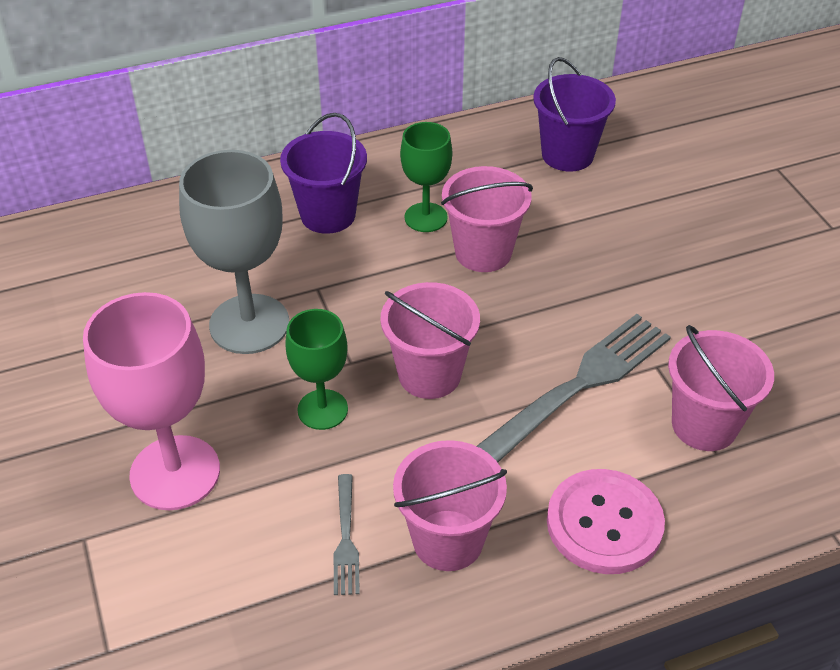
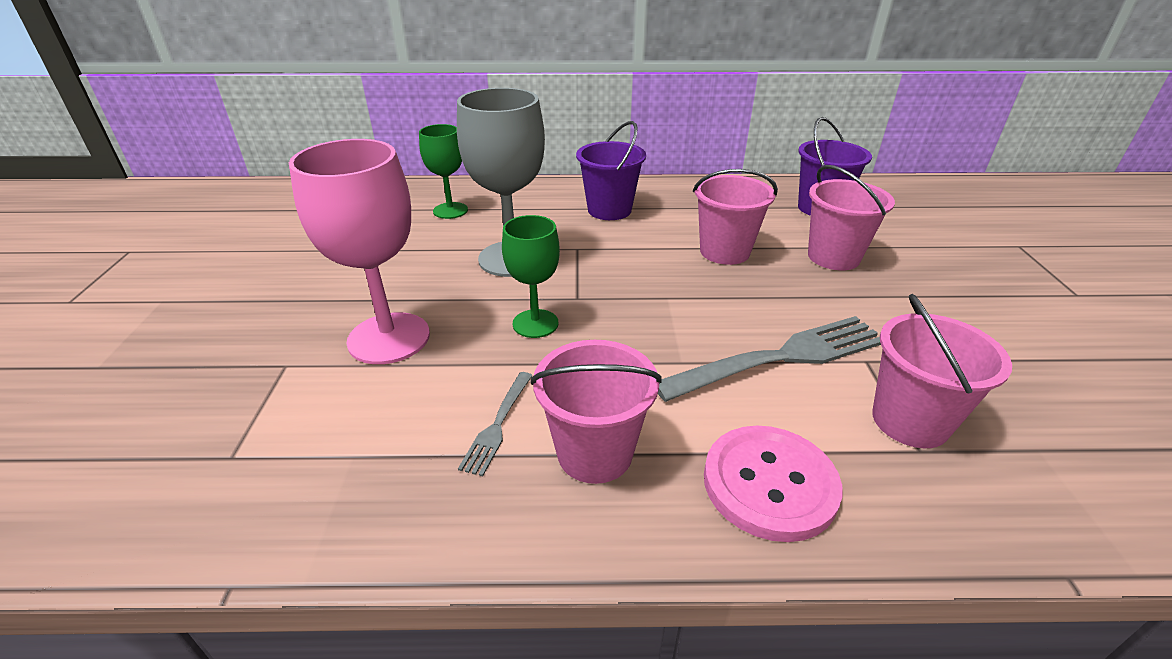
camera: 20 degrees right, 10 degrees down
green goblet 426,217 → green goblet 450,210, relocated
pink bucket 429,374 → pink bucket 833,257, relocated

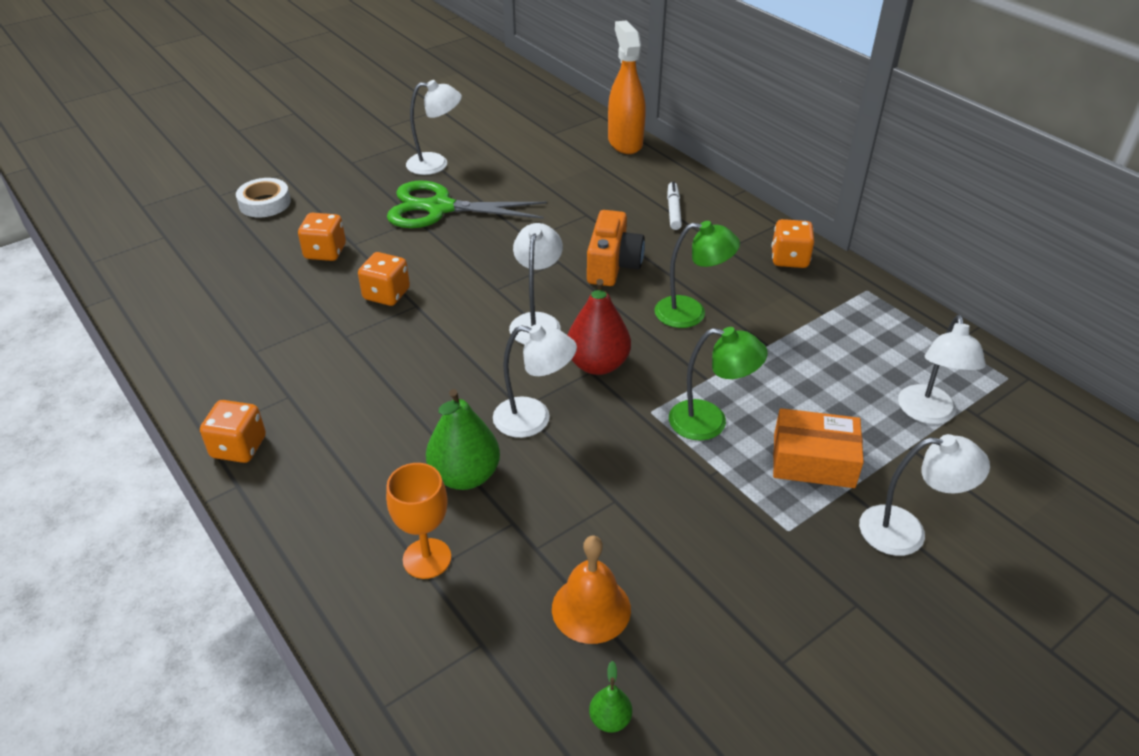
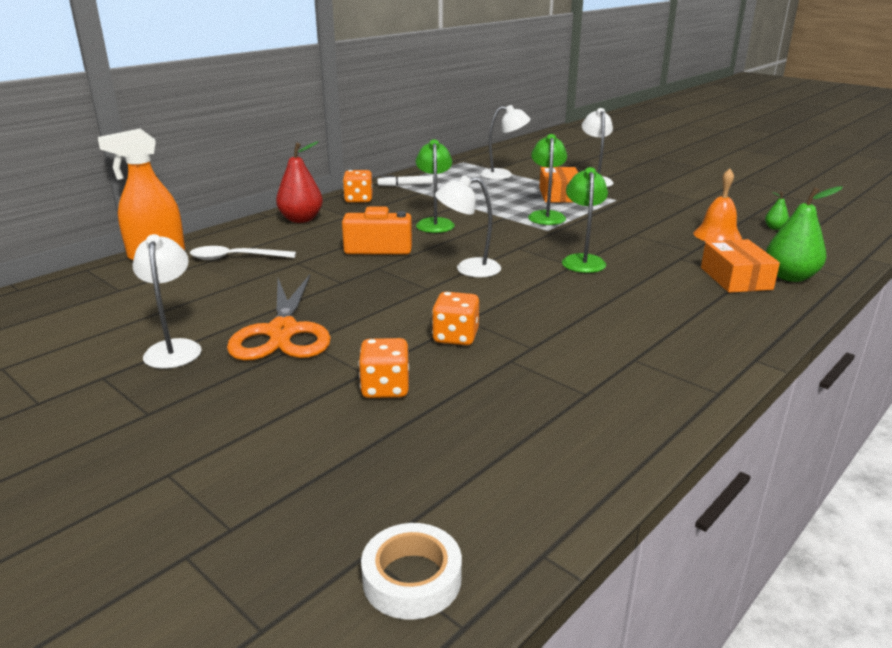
camera: 100 degrees left, 15 degrees down
white tape 265,203 → white tape 412,578, relocated
green scissors 439,208 → orange scissors 282,332
white marker 673,210 → white marker 405,185, relocated
red pear 597,364 → red pear 301,219, relocated
white lamp 534,419 → green lamp 582,260
green pear 465,476 → green pear 790,277, relocated
orange dice 239,447 → -
orange goblet 427,558 → orange box 736,278
- → white spoon 236,258

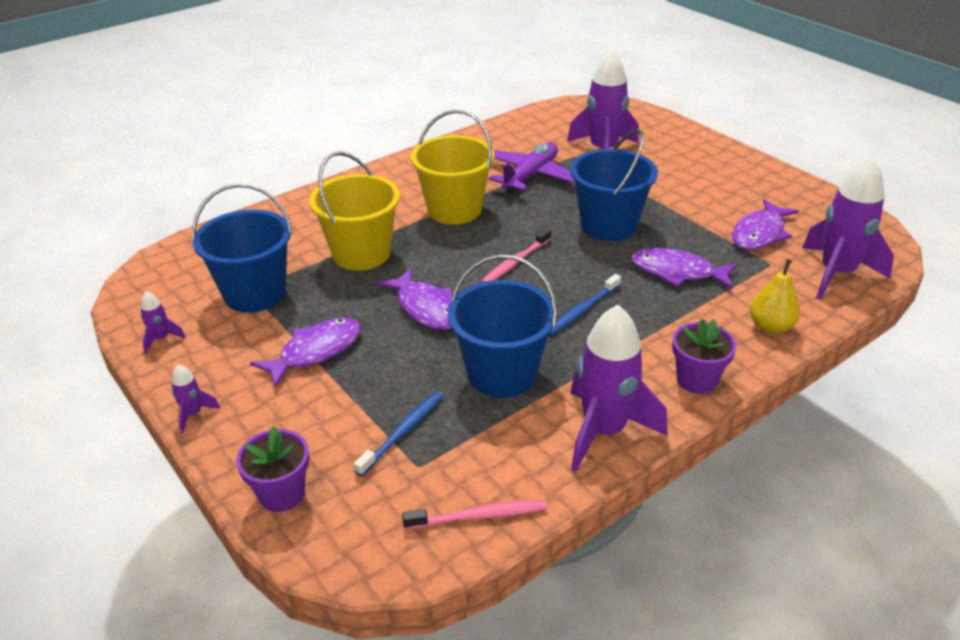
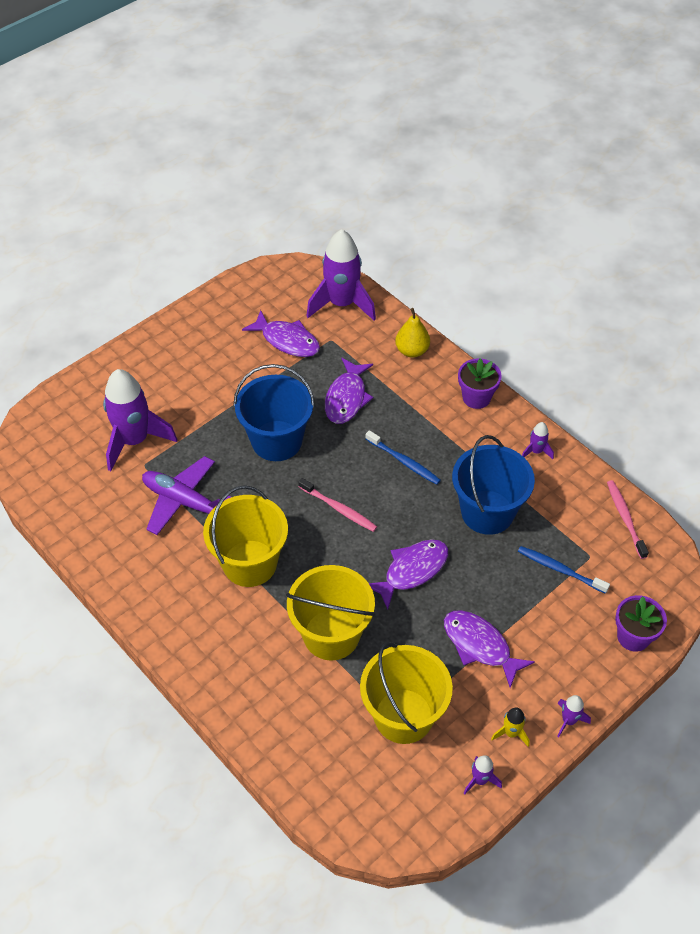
camera: 95 degrees left, 15 degrees up
blue bucket 255,293 → yellow bucket 403,716
purple rocket 604,431 → purple rocket 536,451, x0.43
- → yellow rocket 511,733

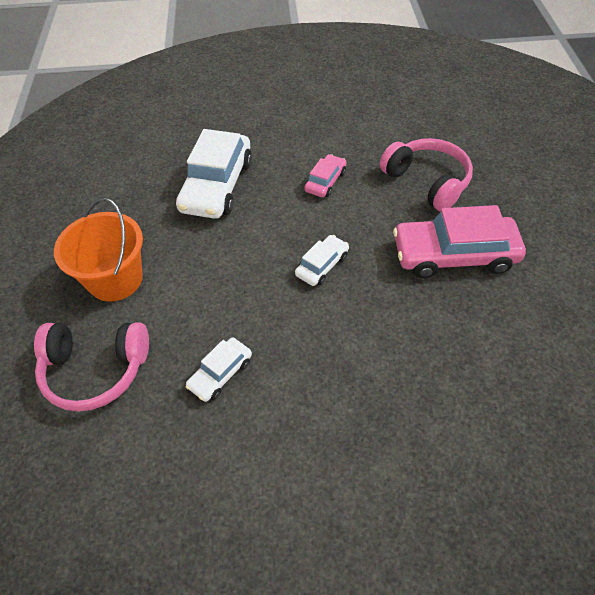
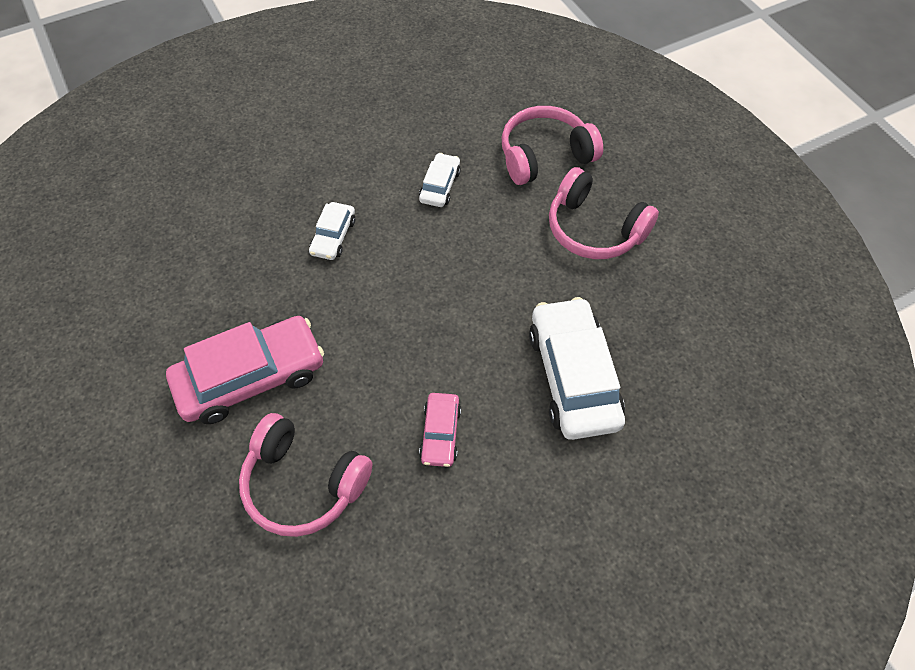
camera: 155 degrees right, 5 degrees up
orange bucket 115,279 → pink headphones 594,229
white car 322,265 → white car 333,236, relocated

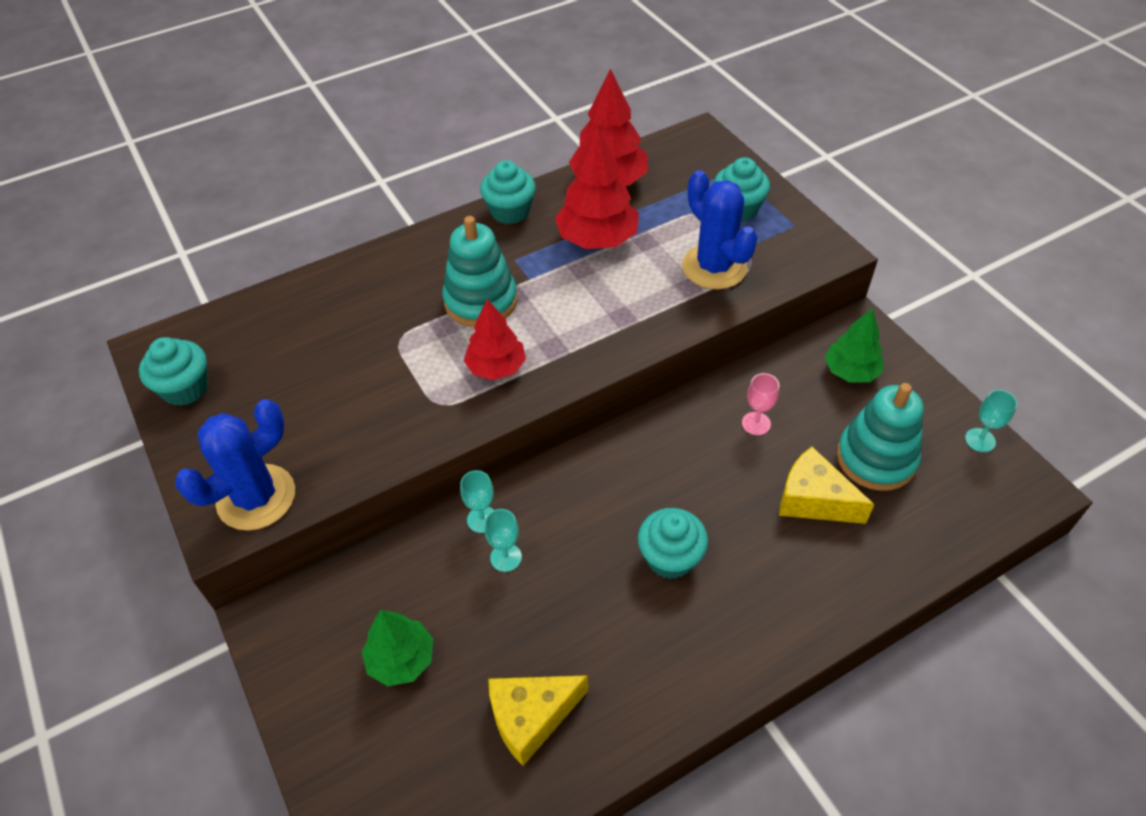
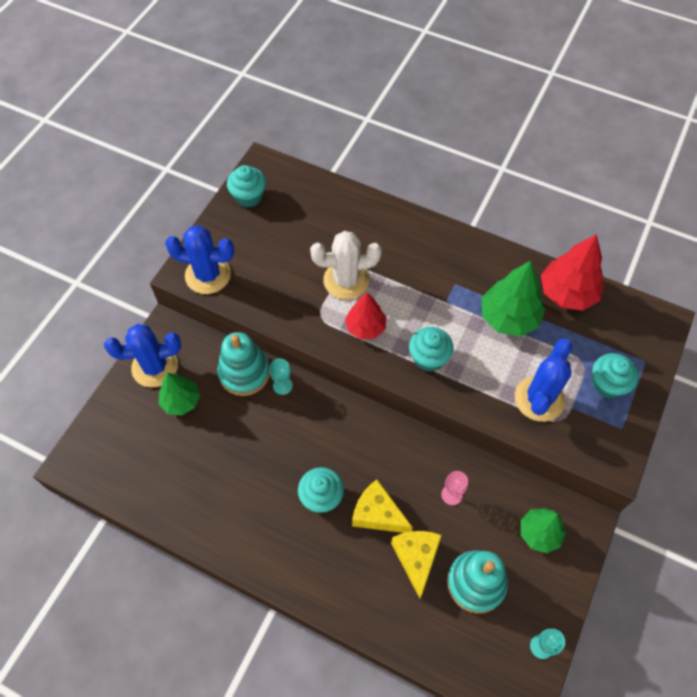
camera: 55 degrees right, 10 degrees up
red tree 597,239 → green tree 509,317
turquoise cupcake 510,211 → turquoise cupcake 428,358, relocated
turquoise stacking toy 481,301 → turquoise stacking toy 244,373, relocated
turquoise goblet 506,557 → -
yellow cheese 531,718 → yellow cheese 377,514, relocated
- → white cactus 346,280
- → blue cactus 155,367

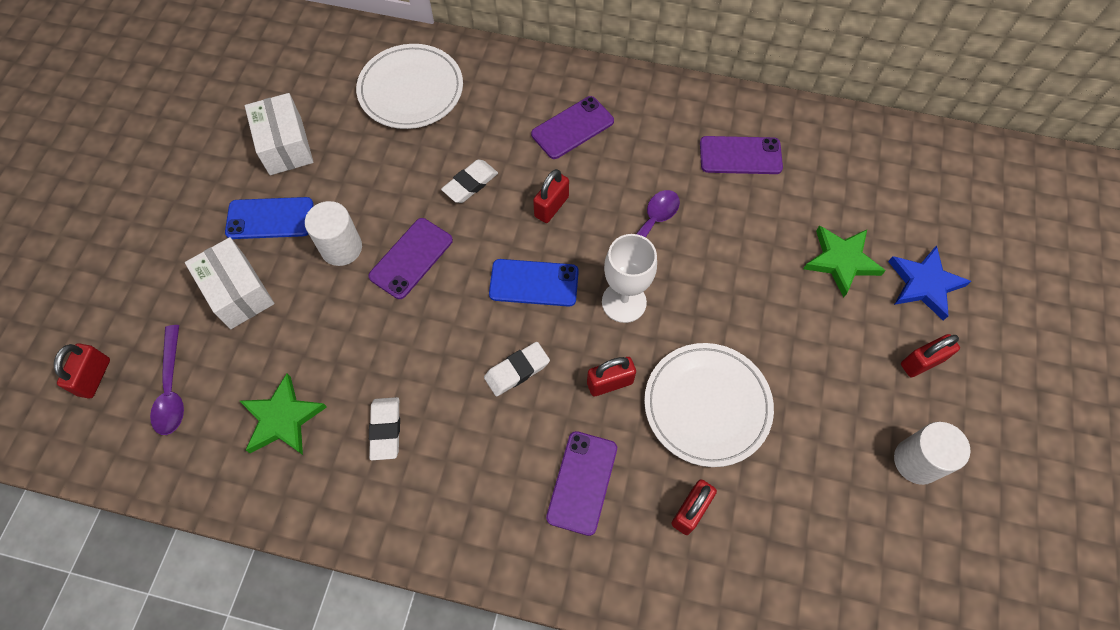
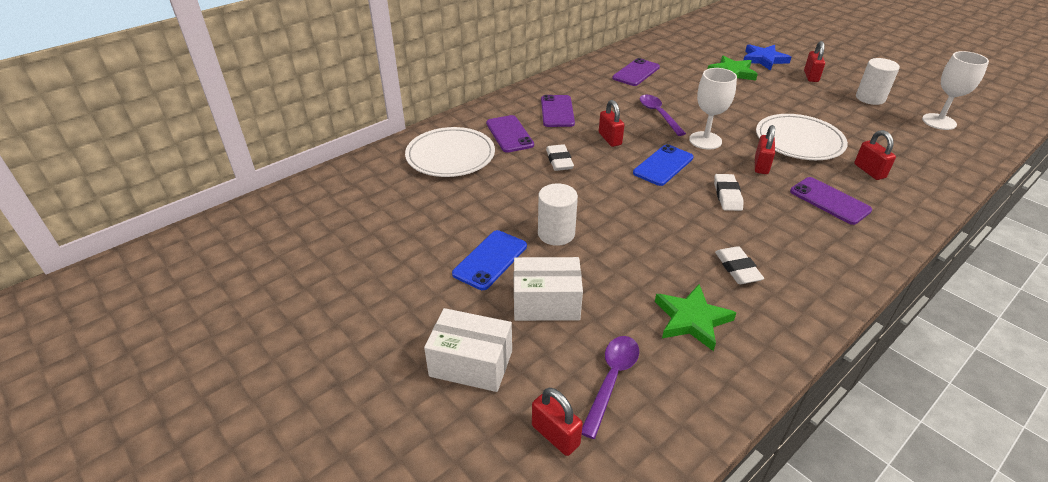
camera: 55 degrees left, 25 degrees down
white box 285,146 → white box 471,364, relocated
purple phone 411,258 → purple phone 509,134, relocated
purple spoon 171,388 → purple spoon 611,380, 90 degrees counterclockwise
white eraser 385,429 → white eraser 737,268, 45 degrees clockwise
- → white goblet 939,122

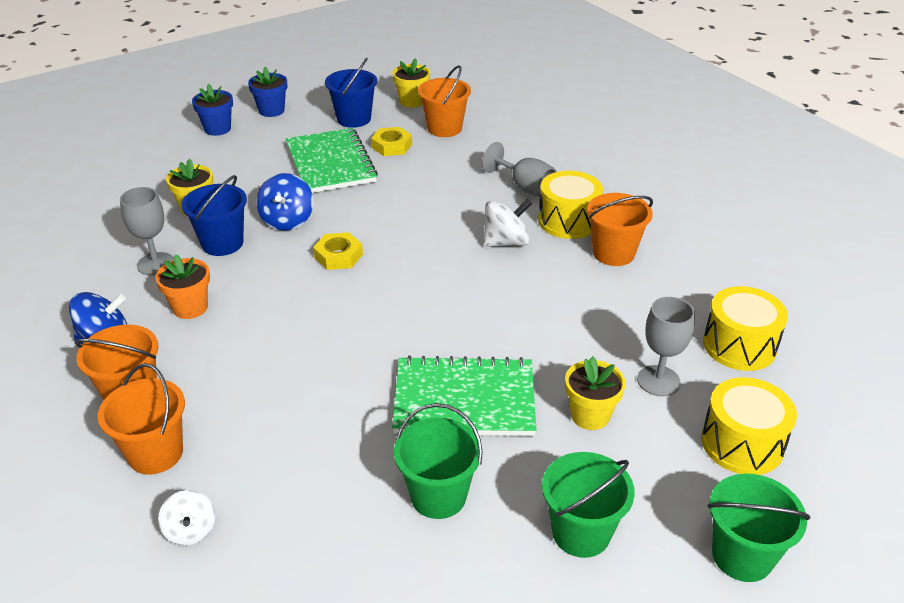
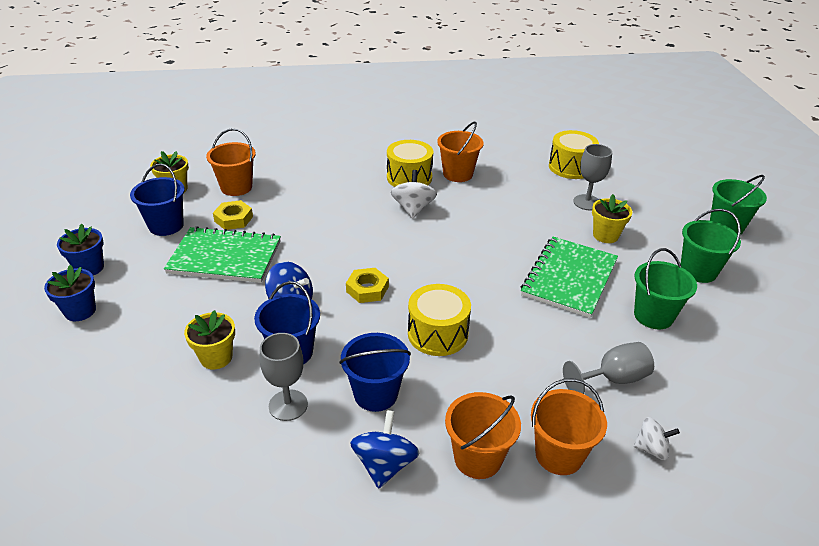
camera: 65 degrees left, 0 degrees up
grey goblet 525,187 → grey goblet 613,379, relocated
orange flower pot 190,308 → blue bucket 376,394
yellow drum 742,443 → yellow drum 437,334, relocated

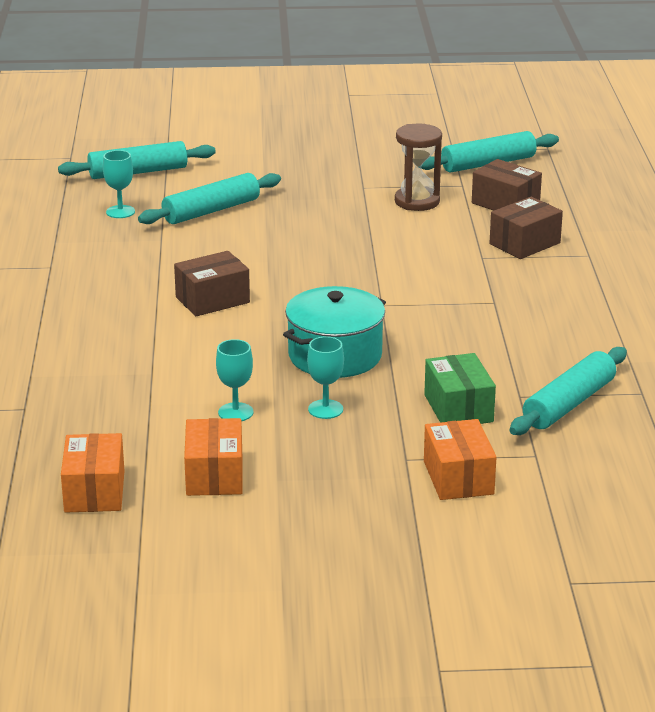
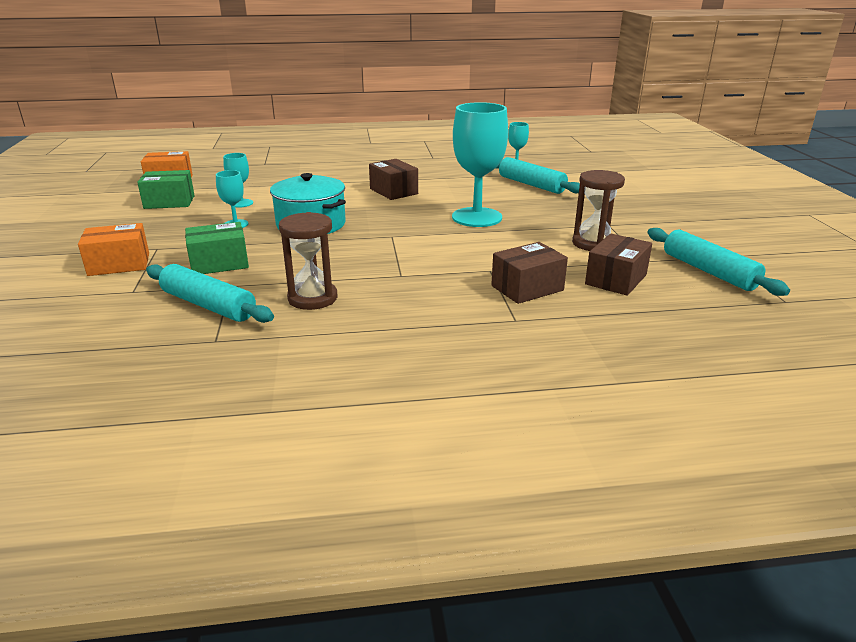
camera: 85 degrees right, 0 degrees up
turquoise rolling pin 138,172 → -
brown box 525,243 → brown box 527,288, 75 degrees counterclockwise
orange box 214,475 → green box 169,202
- → turquoise goblet 477,217
- → brown hourglass 312,298

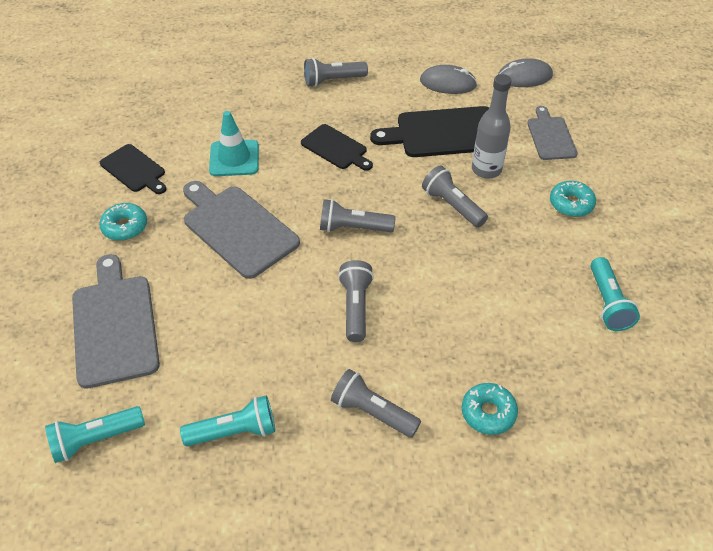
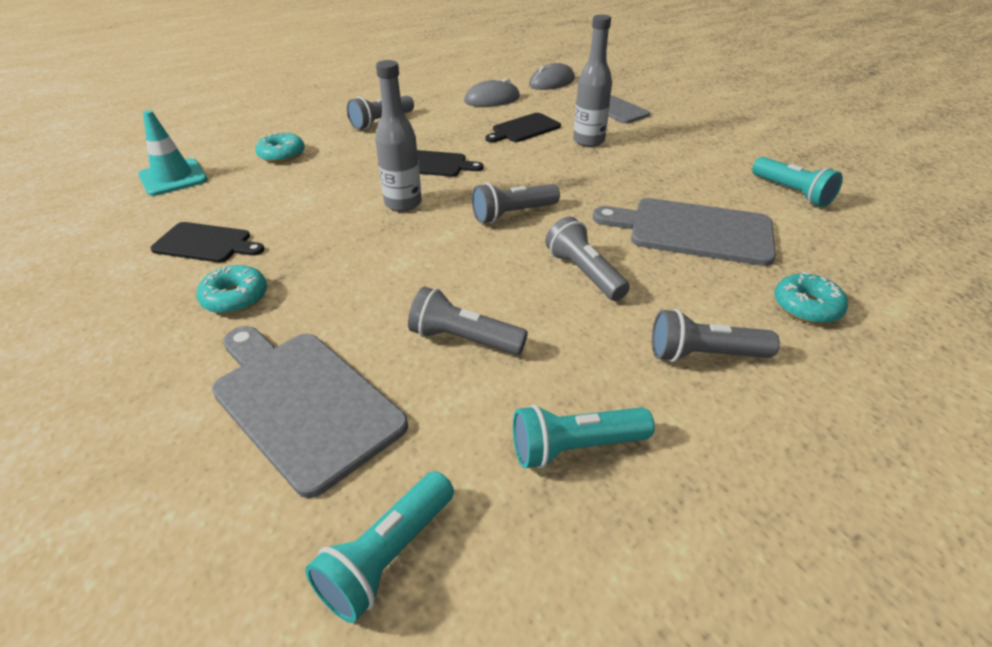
camera: 30 degrees left, 10 degrees down
black cutting board 443,133 → black cutting board 524,129, x0.60
turquoise traffic cone 234,158 → turquoise traffic cone 173,178, relocated
grey flashlight 452,205 → grey flashlight 463,339, relocated
grey cutting board 237,228 → grey cutting board 693,231, relocated
turquoise donut 571,204 → turquoise donut 282,155, relocated
turquoise flashlight 234,431 → turquoise flashlight 575,447, 150 degrees counterclockwise
- → grey bottle 403,203

